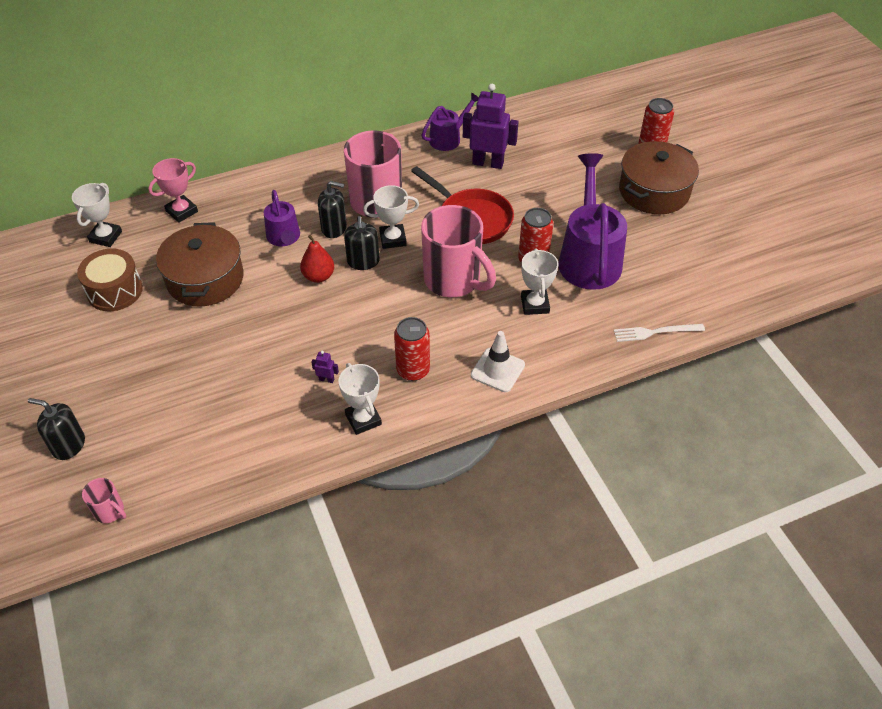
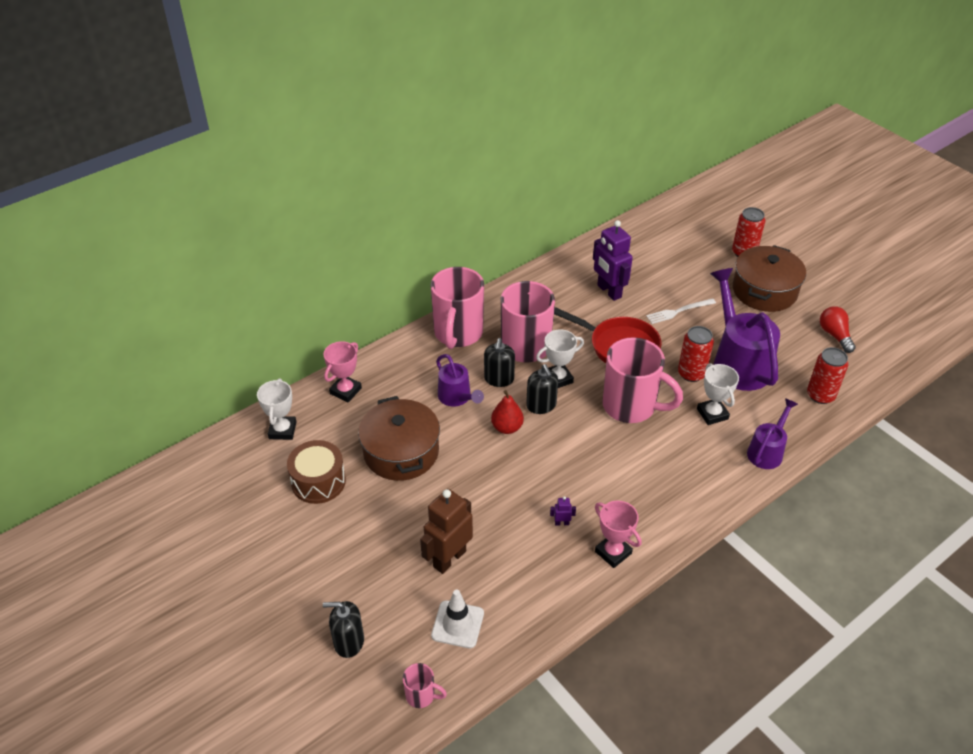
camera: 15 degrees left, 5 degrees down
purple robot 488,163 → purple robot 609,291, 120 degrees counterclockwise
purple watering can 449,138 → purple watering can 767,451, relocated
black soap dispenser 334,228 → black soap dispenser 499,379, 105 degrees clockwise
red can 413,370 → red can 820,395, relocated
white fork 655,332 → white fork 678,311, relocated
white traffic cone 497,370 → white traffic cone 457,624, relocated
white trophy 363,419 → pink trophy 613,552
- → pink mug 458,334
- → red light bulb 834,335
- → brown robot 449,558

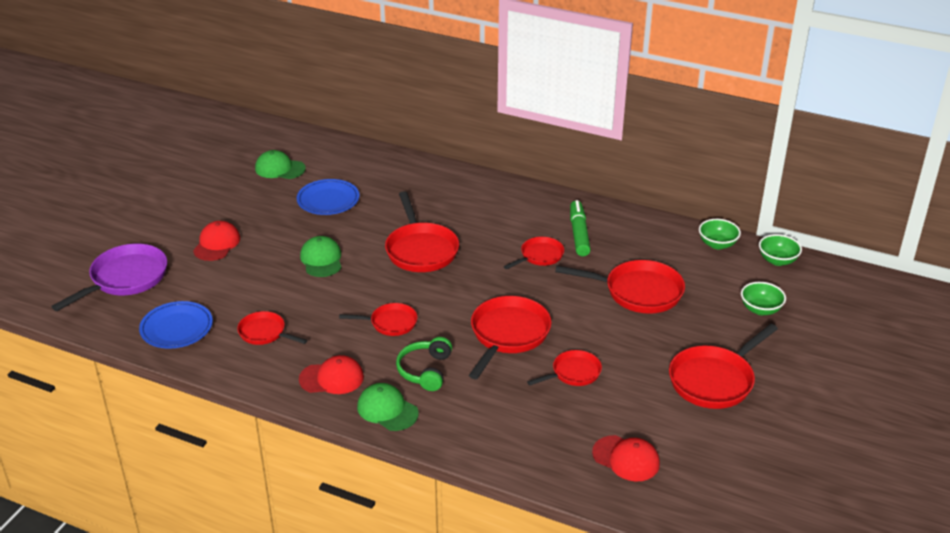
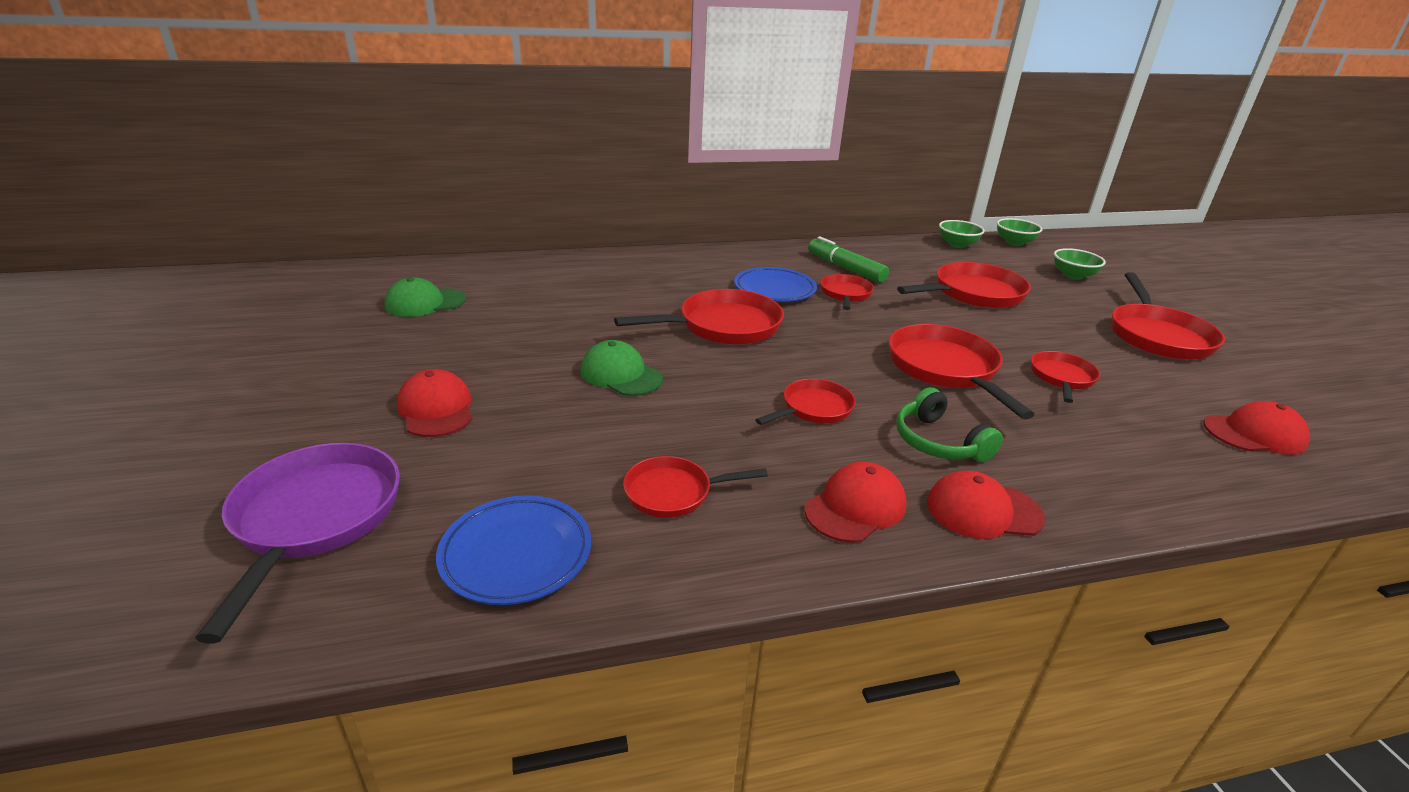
camera: 40 degrees left, 5 degrees down
blue plate 328,200 → blue plate 774,289, relocated
red pan 421,250 → red pan 723,326, 60 degrees counterclockwise
green cap 387,410 → red cap 983,510

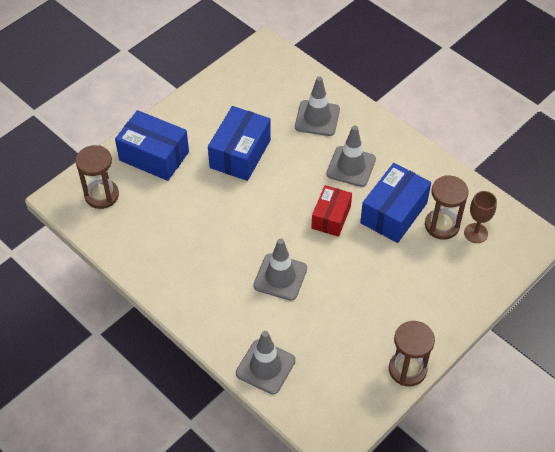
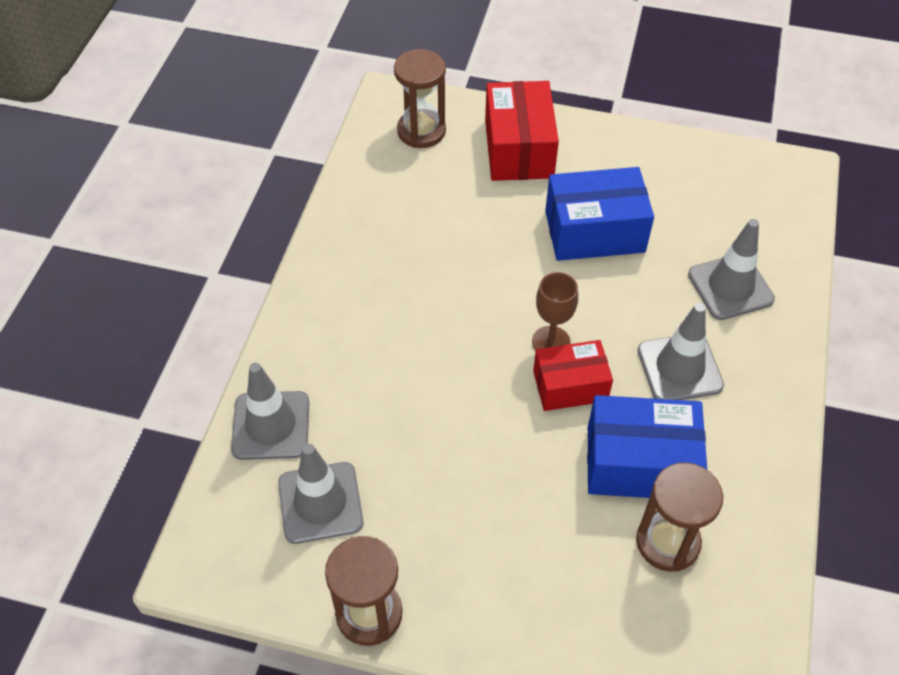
camera: 60 degrees right, 0 degrees up
blue box 154,156 → red box 519,149
brown goblet 475,233 → brown goblet 551,342, relocated
grey traffic cone 280,277 → grey traffic cone 320,503, relocated

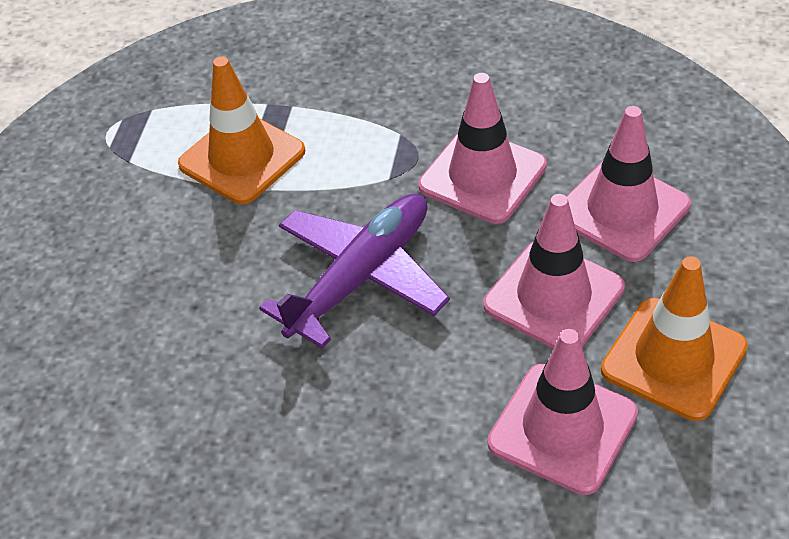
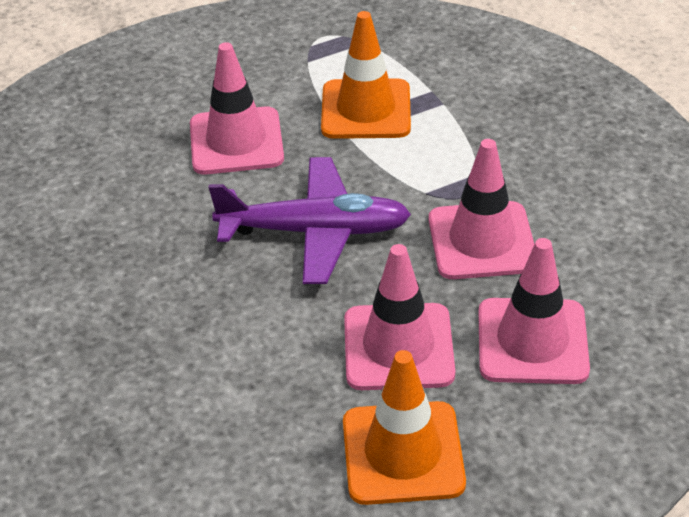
camera: 50 degrees right, 5 degrees down
pink traffic cone 562,428 → pink traffic cone 236,141, relocated

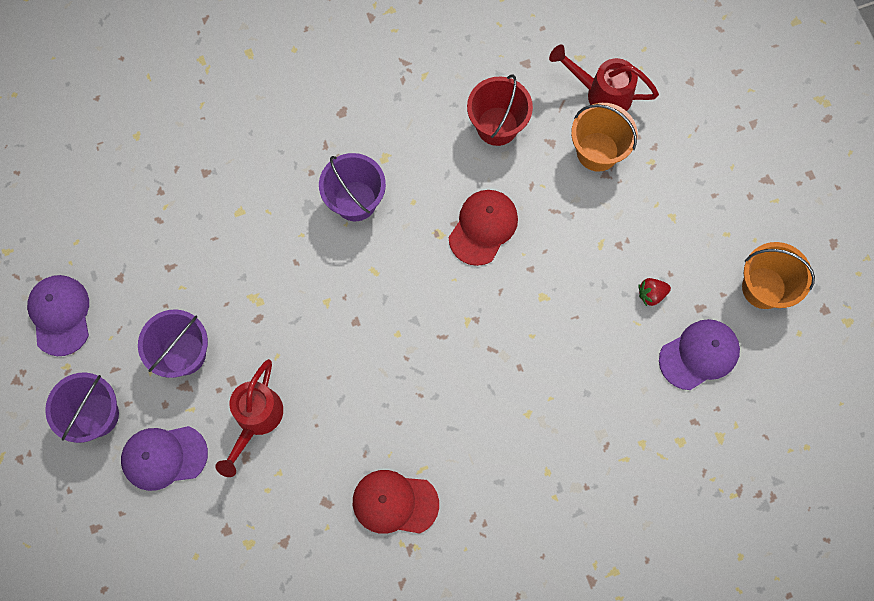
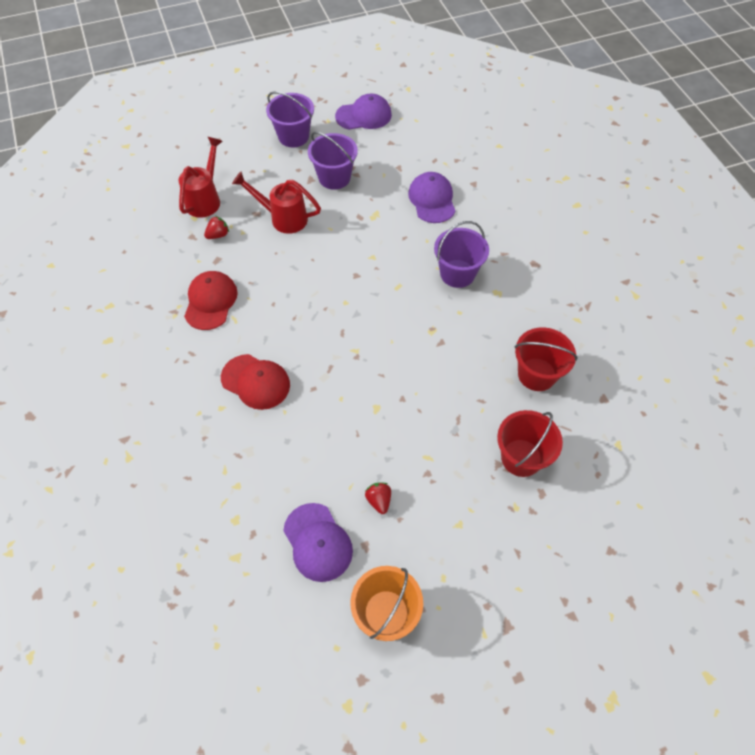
camera: 90 degrees right, 15 degrees down
red watering can 601,93 → red watering can 205,199, relocated
orange bucket 597,151 → red bucket 521,457
red cap 483,227 → red cap 256,382, relocated
purple cap 164,457 → purple cap 432,200, relocated
- → red strawberry 218,235

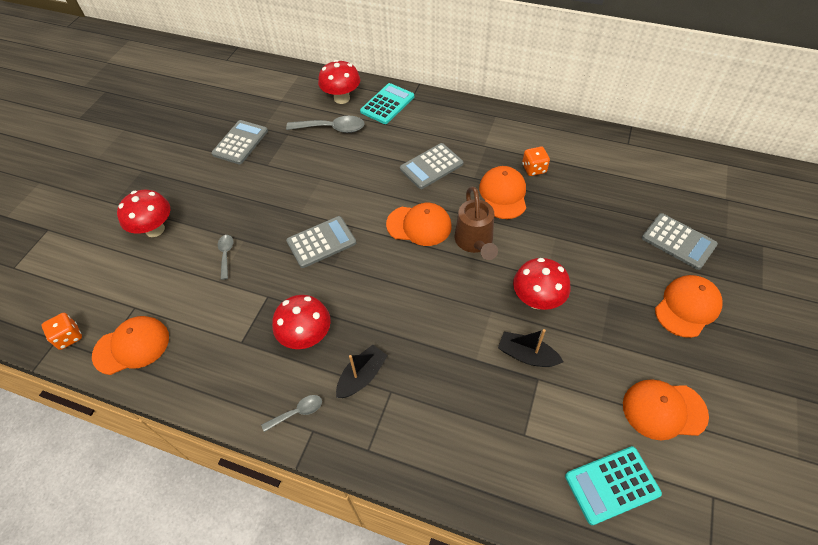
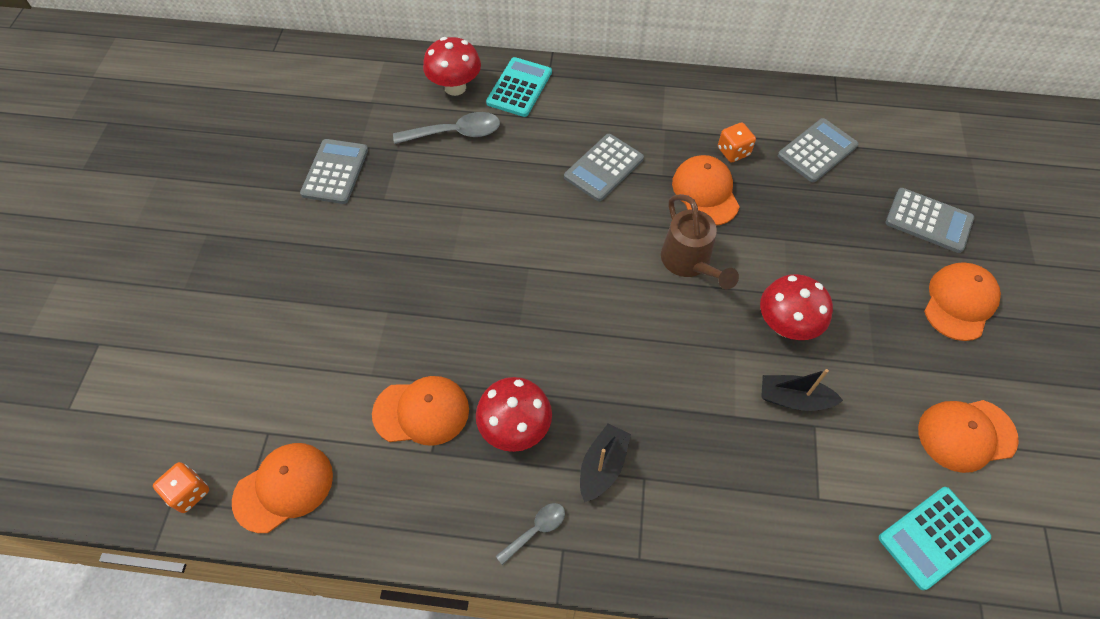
camera: 15 degrees left, 5 degrees up
red mushroom 155,229 → -
orange cap 419,225 → orange cap 421,411, relocated
grey calculator 321,242 → grey calculator 817,151, relocated
grey spoon 226,254 → -

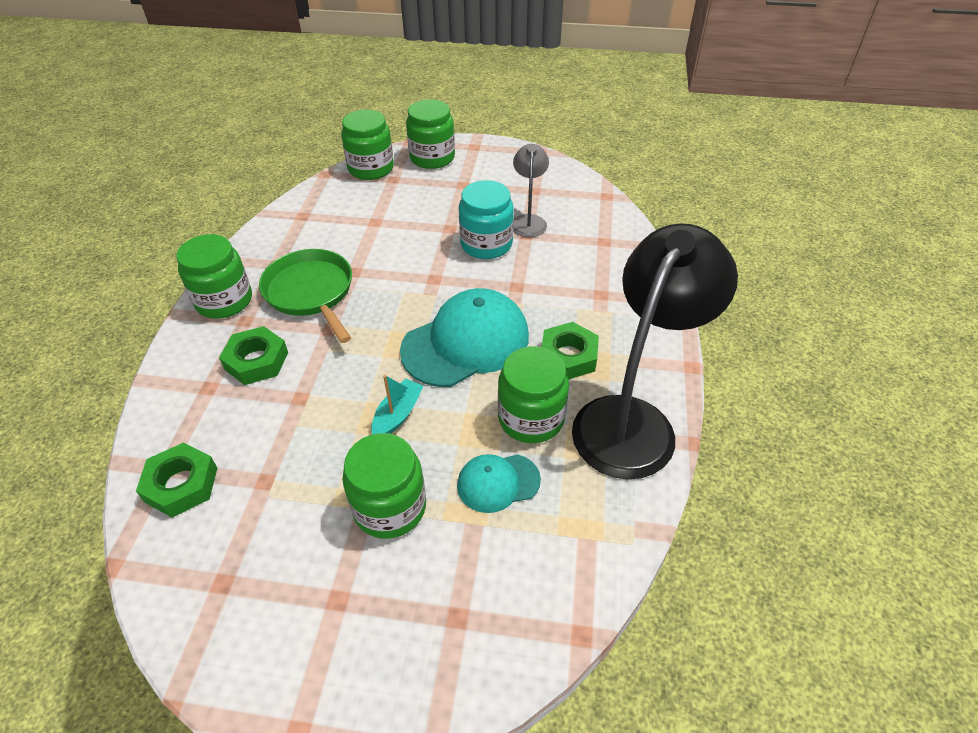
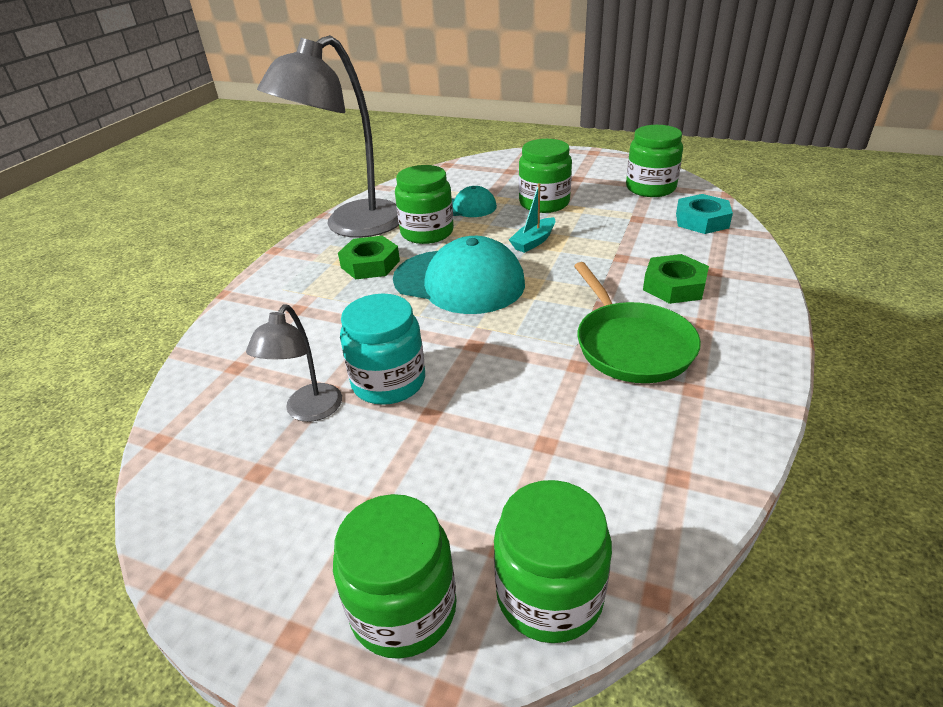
camera: 165 degrees left, 10 degrees down
black lamp 633,420 → grey lamp 351,226
green jar 224,301 → green jar 650,188, relocated
turquoise cap 466,342 → turquoise cap 459,281, 135 degrees counterclockwise
green nut 181,484 → turquoise nut 701,220

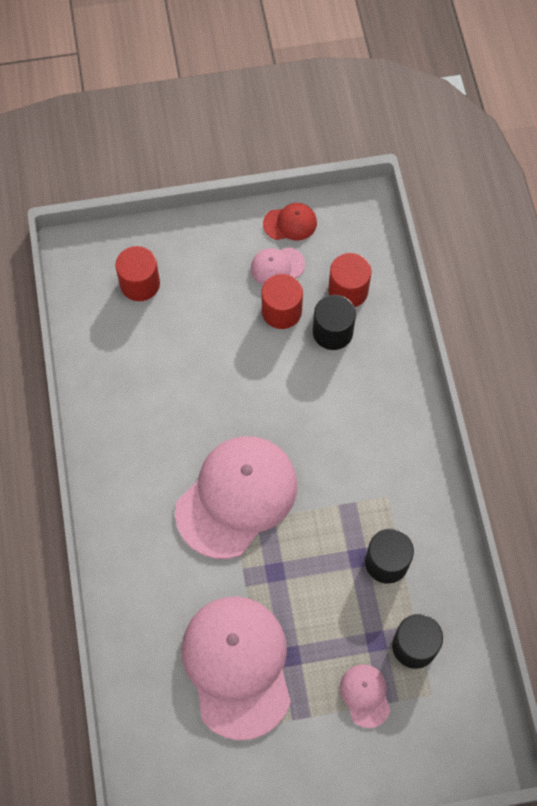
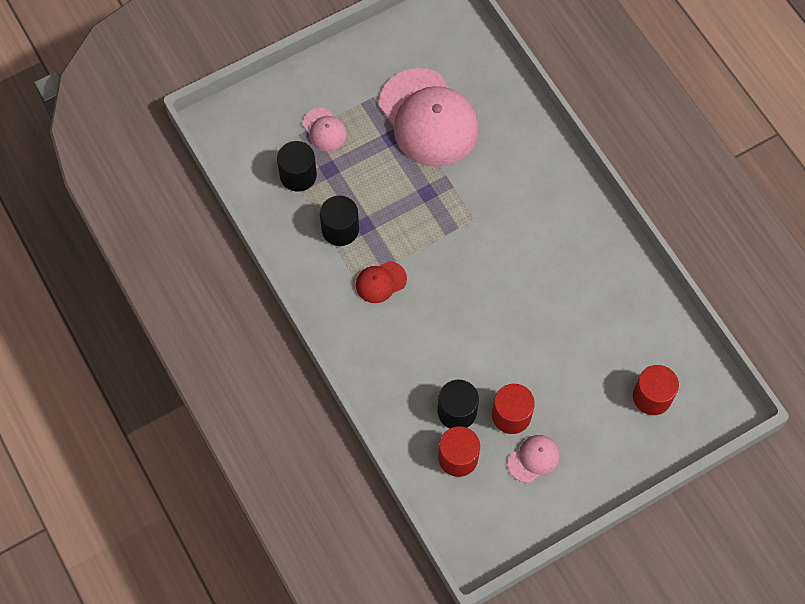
camera: 160 degrees right, 0 degrees up
red cap 290,223 → red cap 381,282, relocated
pink cap 237,497 → -

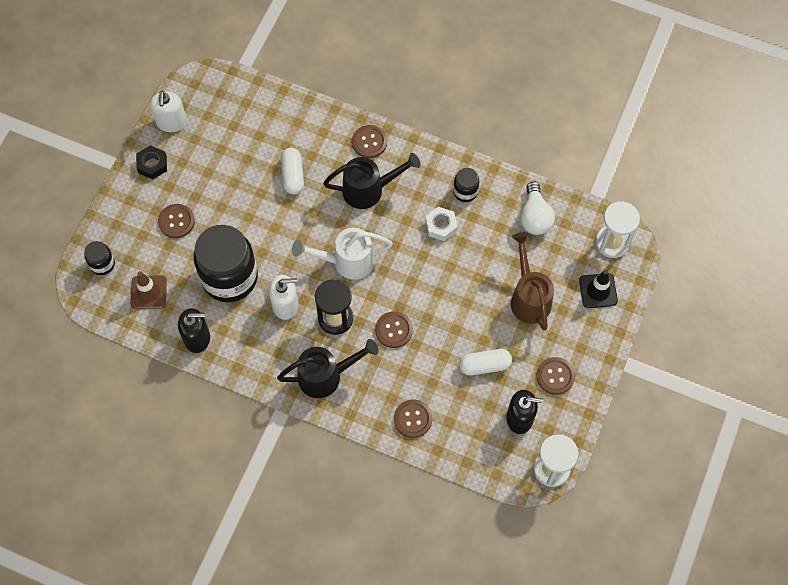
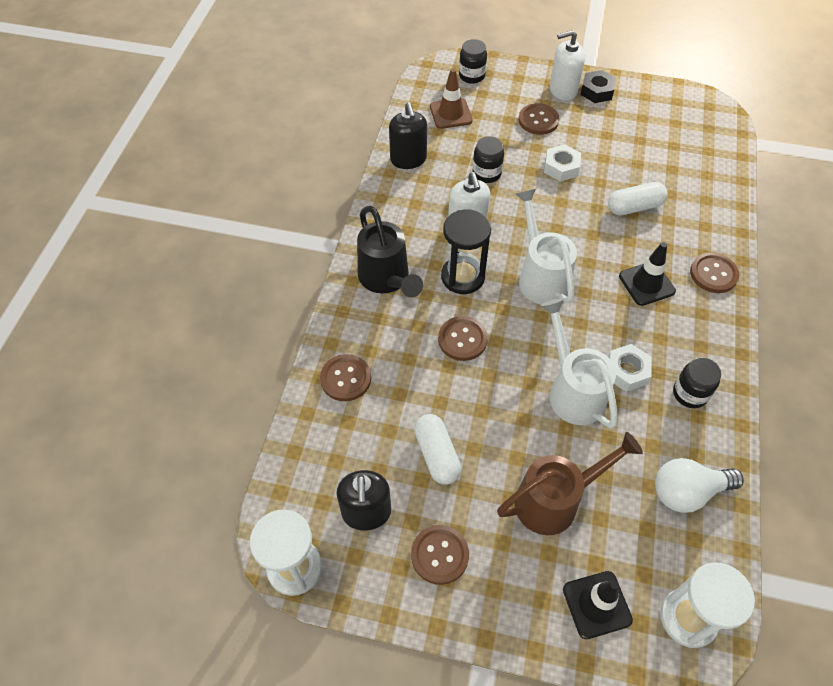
camera: 80 degrees right, 10 degrees down
white soap dispenser 171,122 → white soap dispenser 562,90, relocated
black watering can 369,190 → black traffic cone 646,284
black jar 230,277 → black jar 486,173, x0.45
- → white nut 561,167
- → white watering can 573,391

